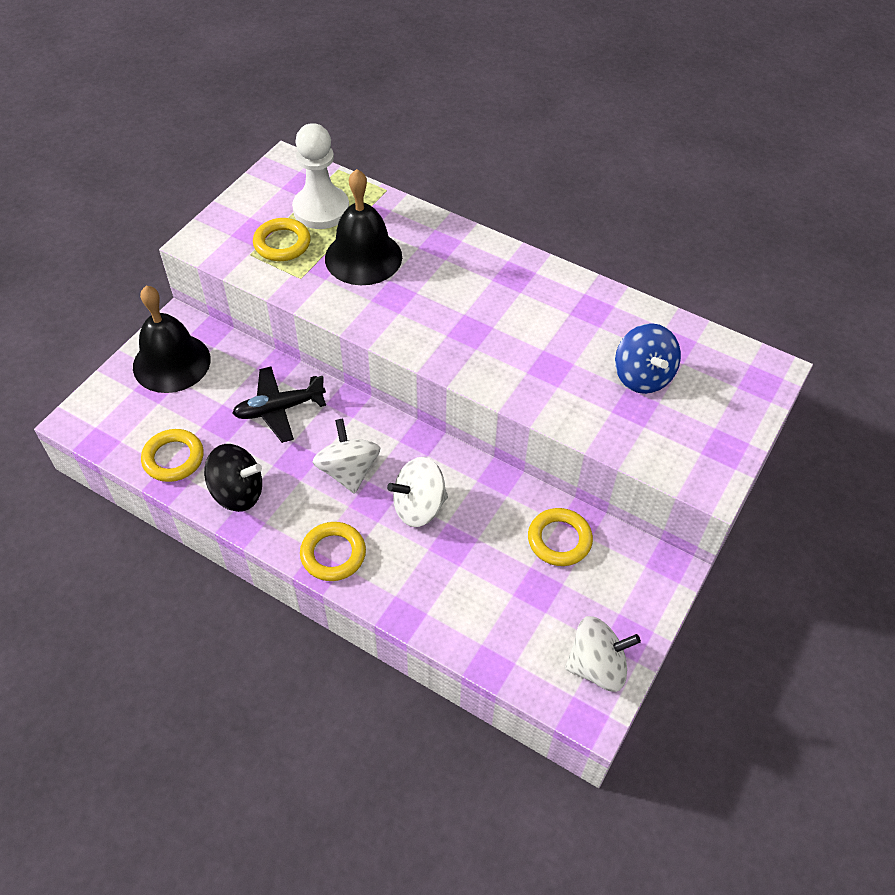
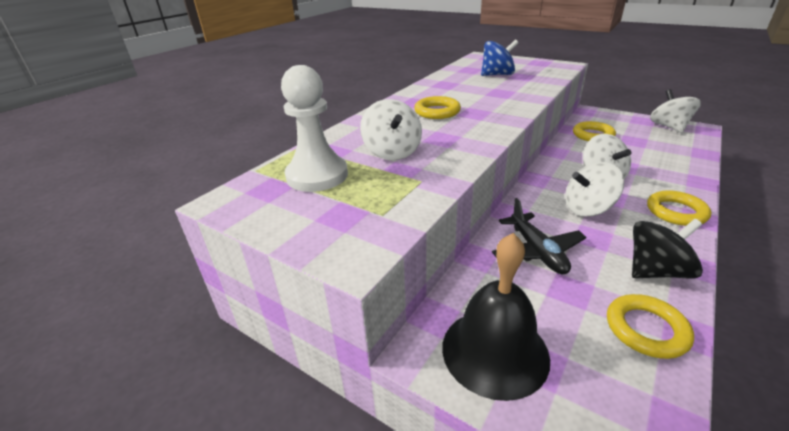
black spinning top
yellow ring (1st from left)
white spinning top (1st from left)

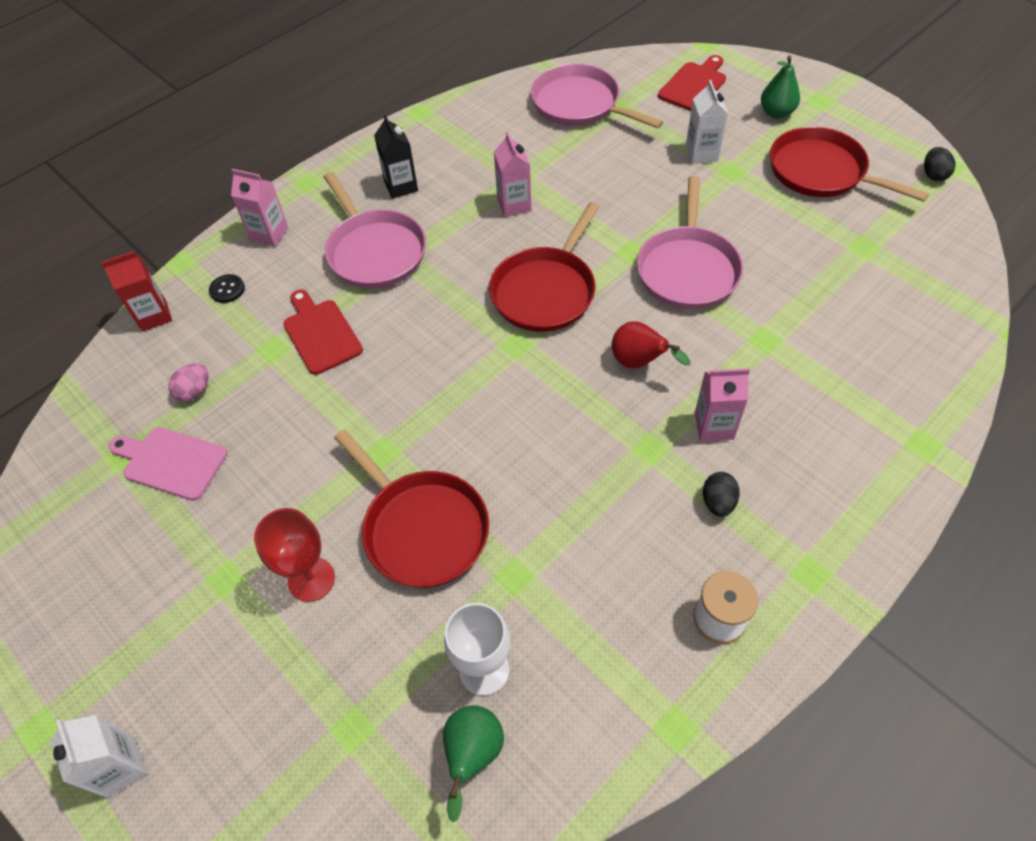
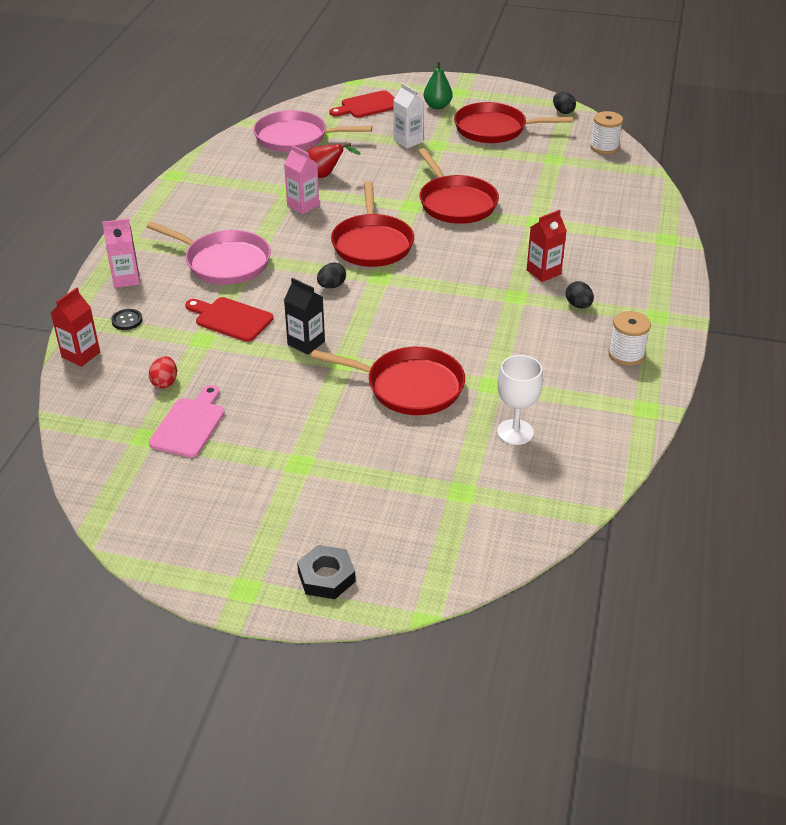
black nut
pink cutting board
red egg
red goblet
black carton
green pear (1st from left in the first image)
red pear
red pan (3rd from left)
red cutting board (2nd from left)
red carton (2nd from left)
black egg (1st from left)
white spool (1st from left)

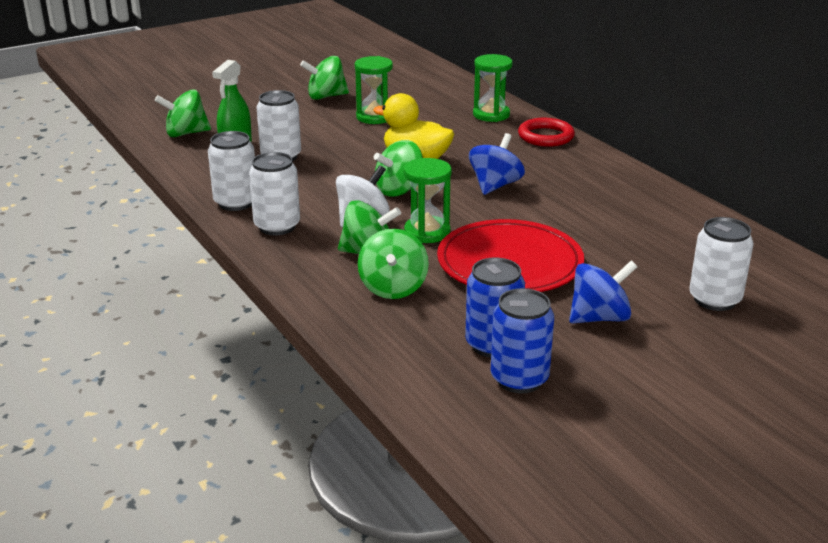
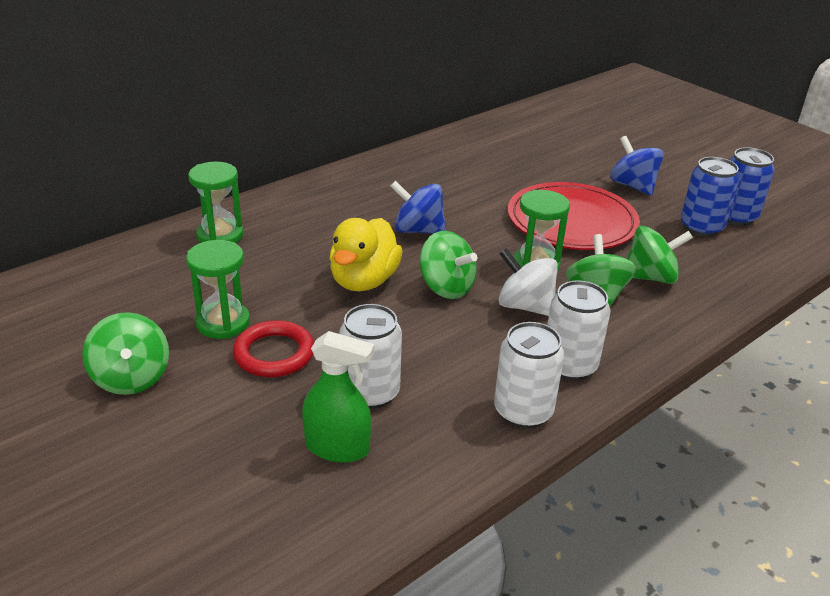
green spinning top (1st from left in the first image)
red ring
white can (4th from left in the first image)

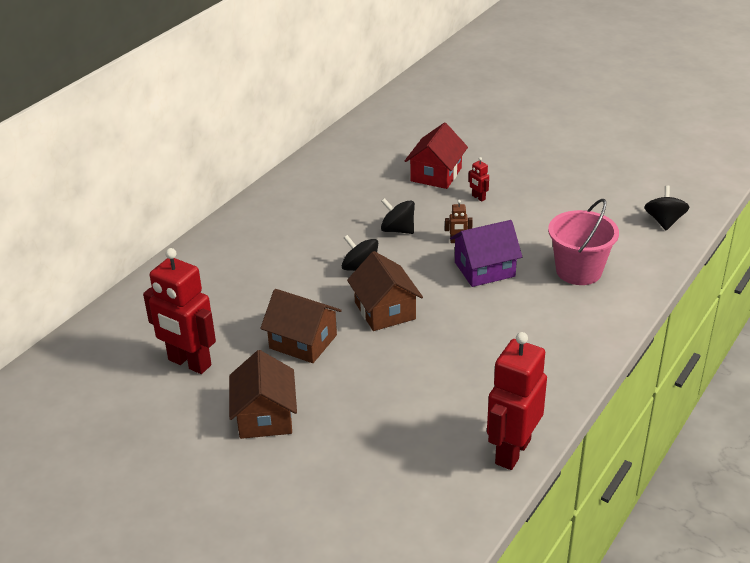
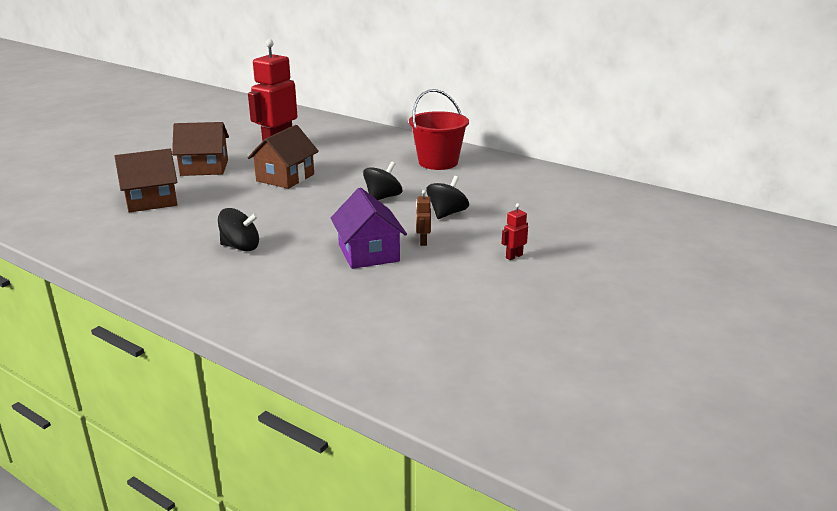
brown house (1st from left)
red house
red robot (3rd from left in the first image)
pink bucket
black spinning top (1st from left)
red bucket

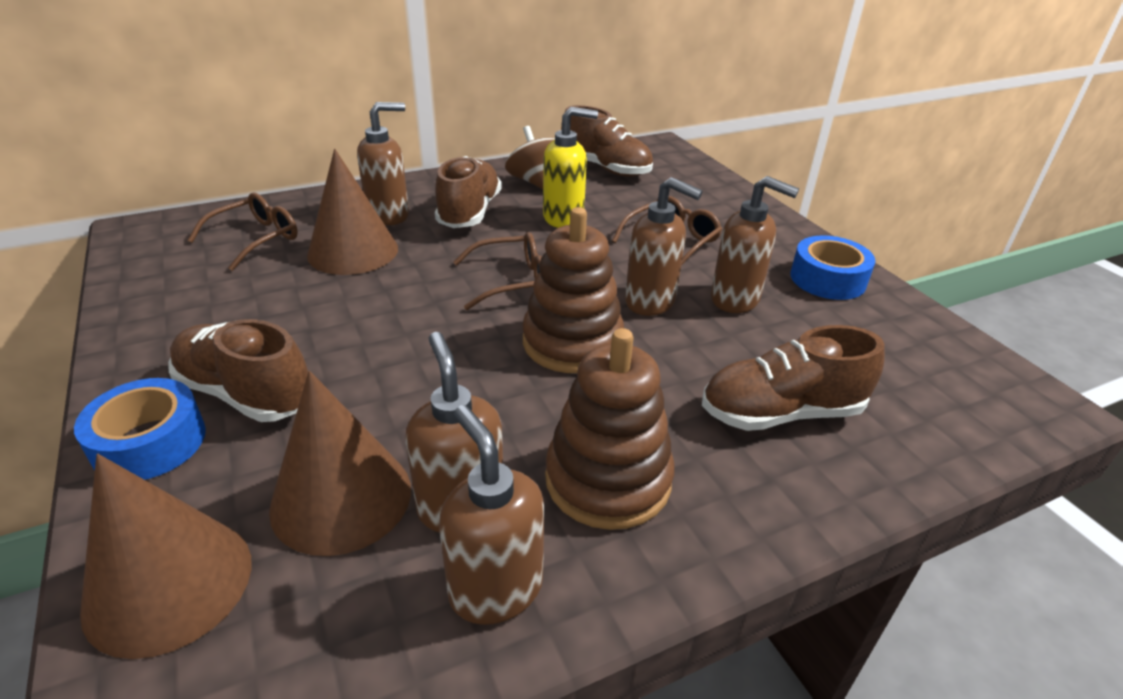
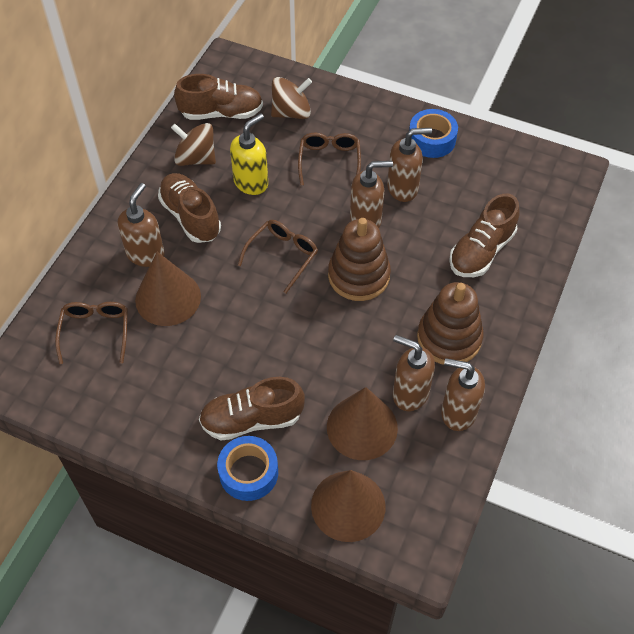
brown spinning top (2nd from left)

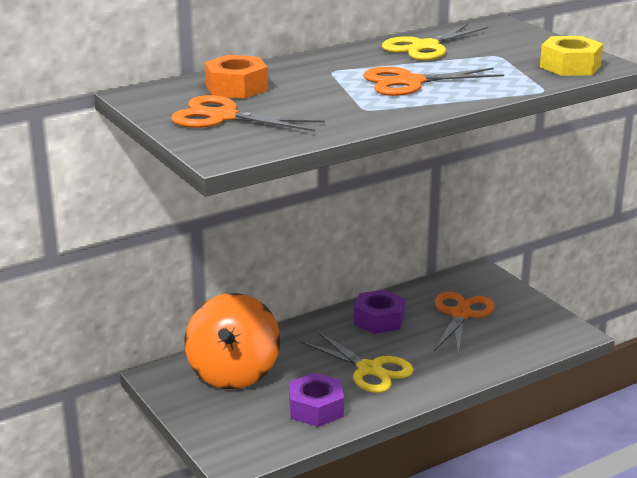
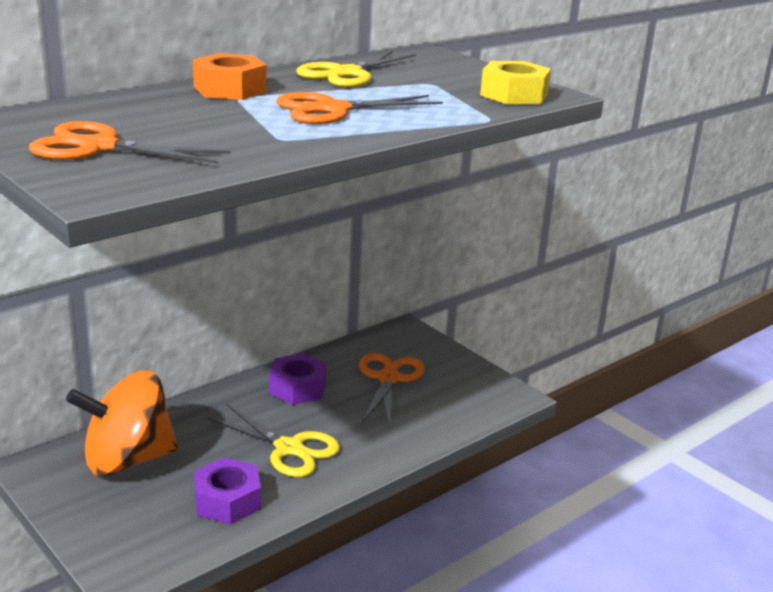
orange spinning top
orange nut

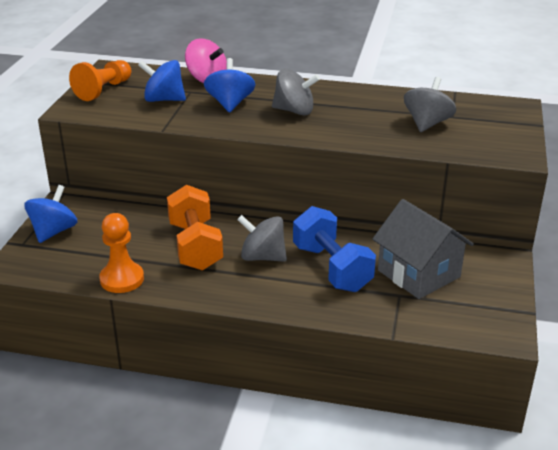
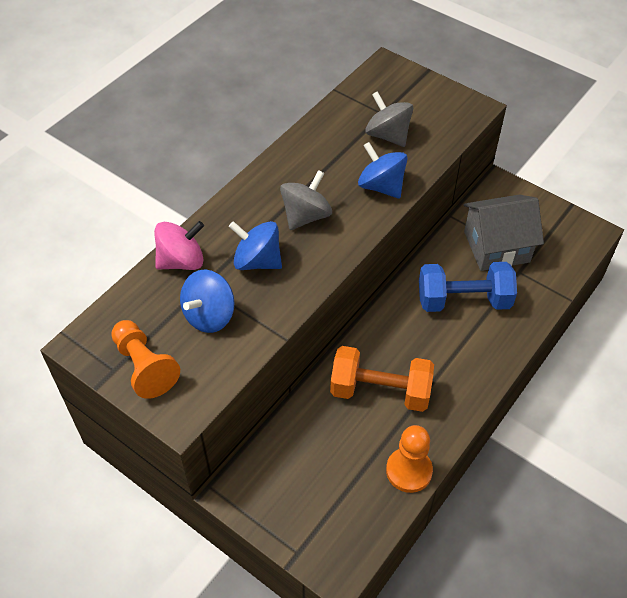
blue spinning top (3rd from left)
grey spinning top (1st from left in the first image)

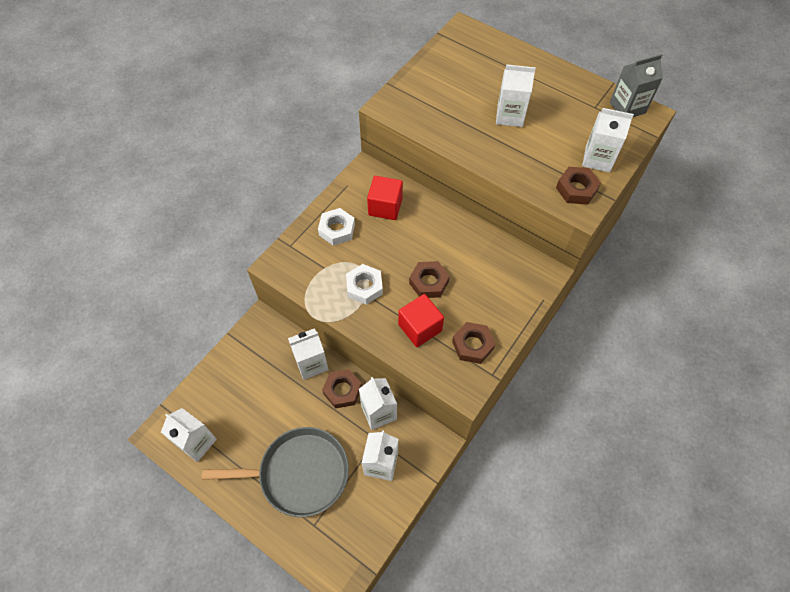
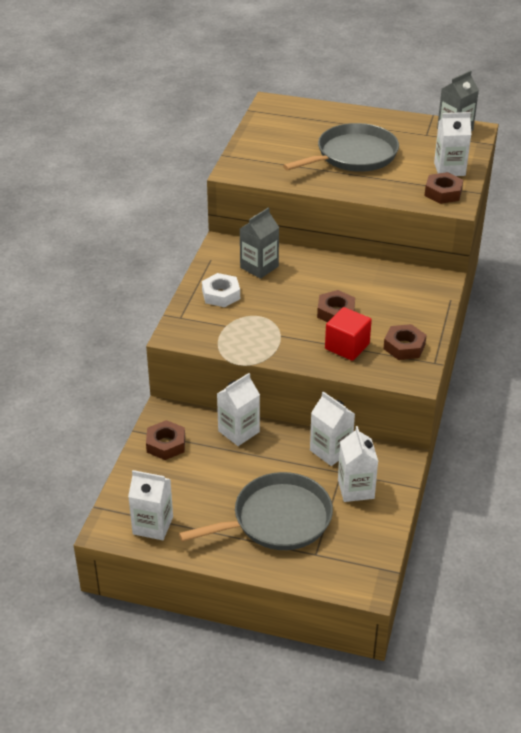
brown nut (1st from left)
white nut (2nd from left in the first image)
grey carton (1st from left)
grey pan (2nd from left)

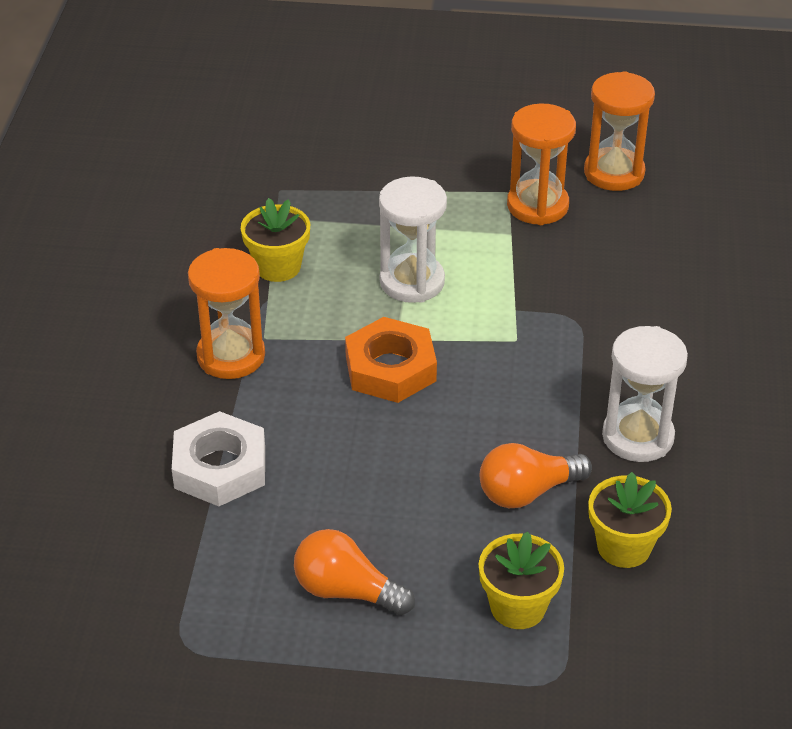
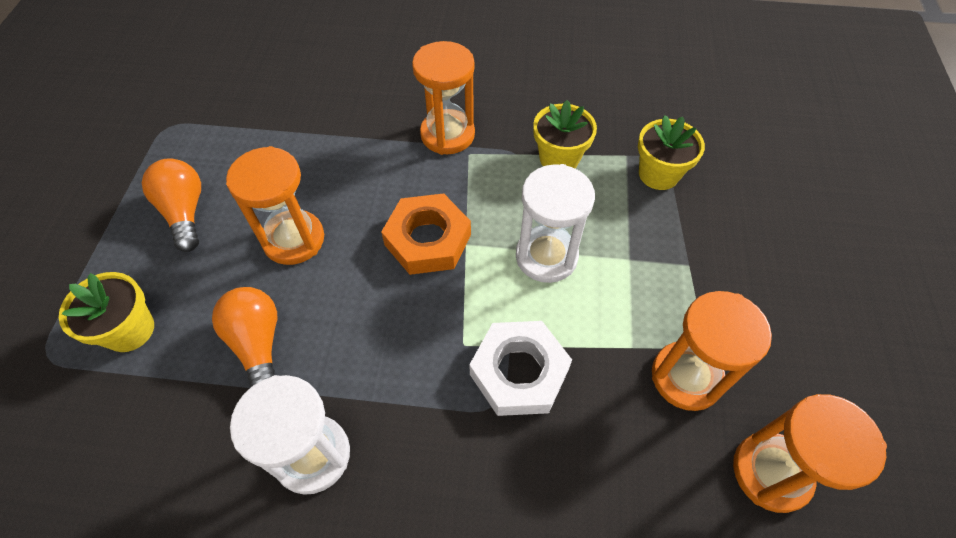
white nut
orange light bulb (1st from left)
yellow flower pot (3rd from left)
orange hourglass (1st from left)

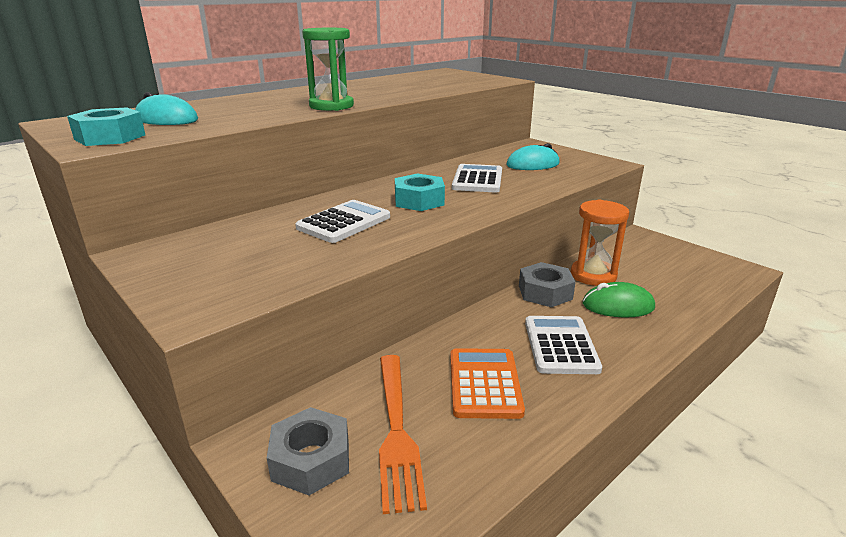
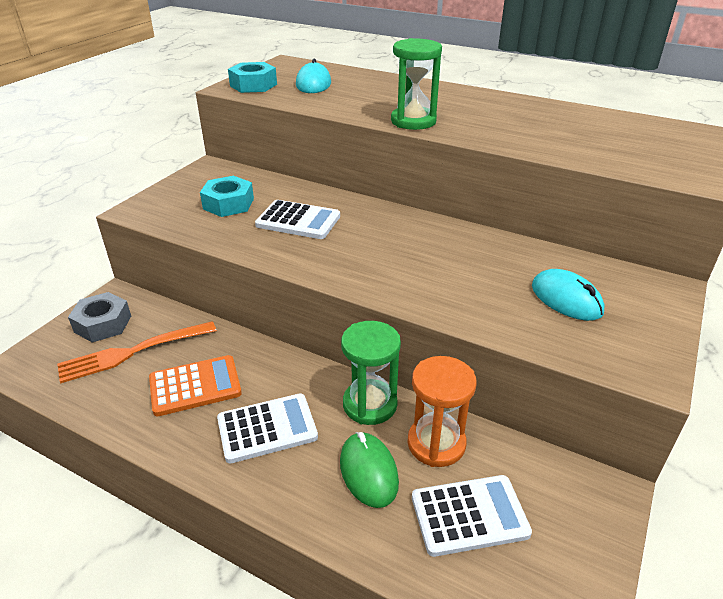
turquoise nut (1st from left)
white calculator (3rd from left)
green hourglass (1st from left)

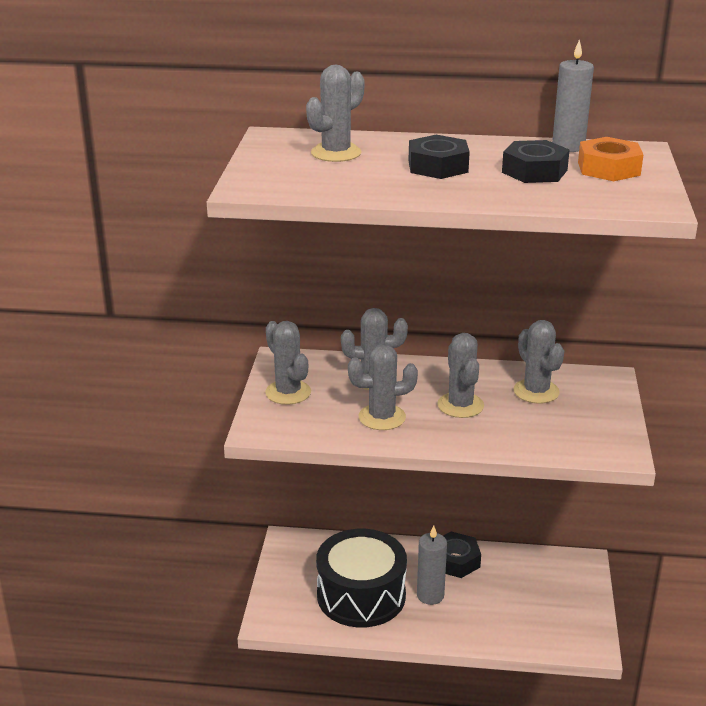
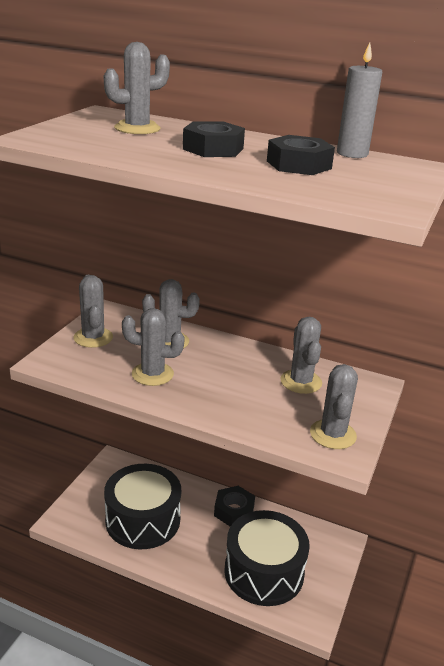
grey candle (1st from left in the first image)
grey cactus (6th from left)
orange nut
black drum (2nd from left)

